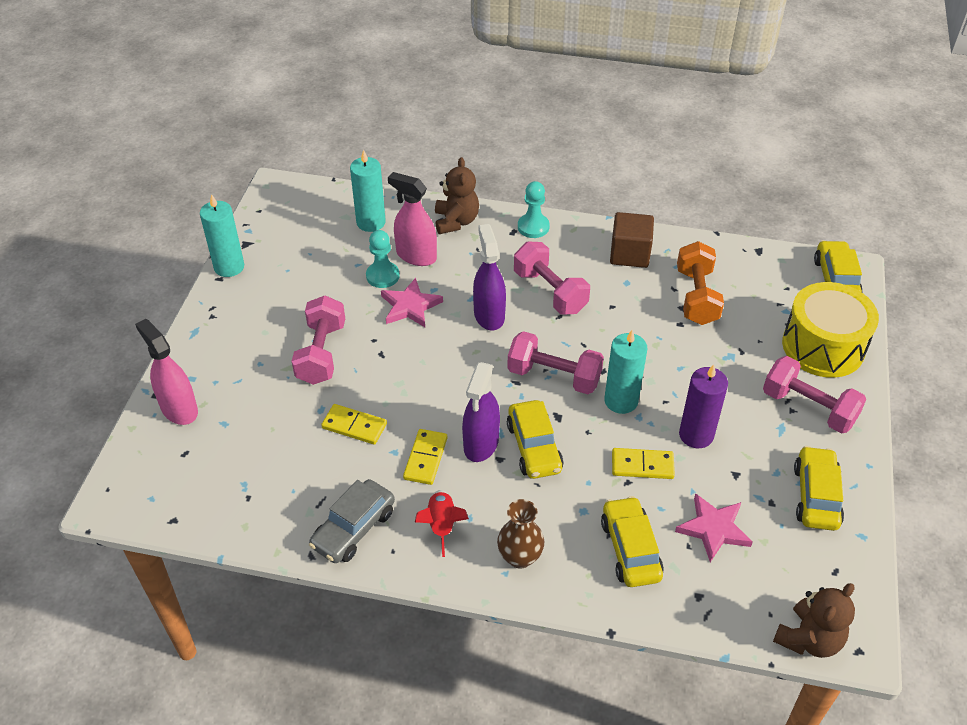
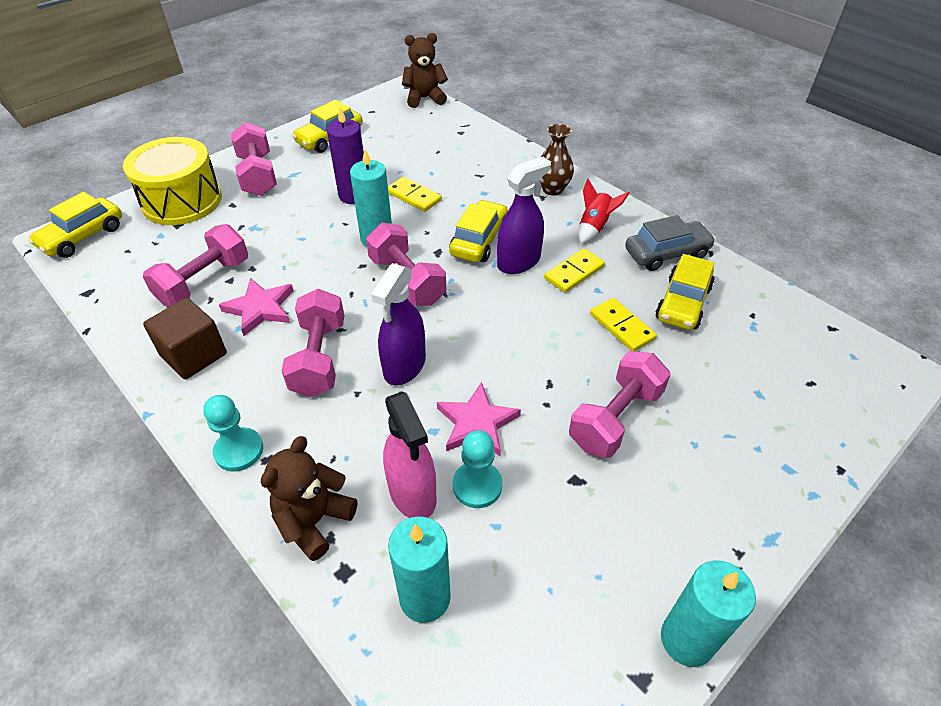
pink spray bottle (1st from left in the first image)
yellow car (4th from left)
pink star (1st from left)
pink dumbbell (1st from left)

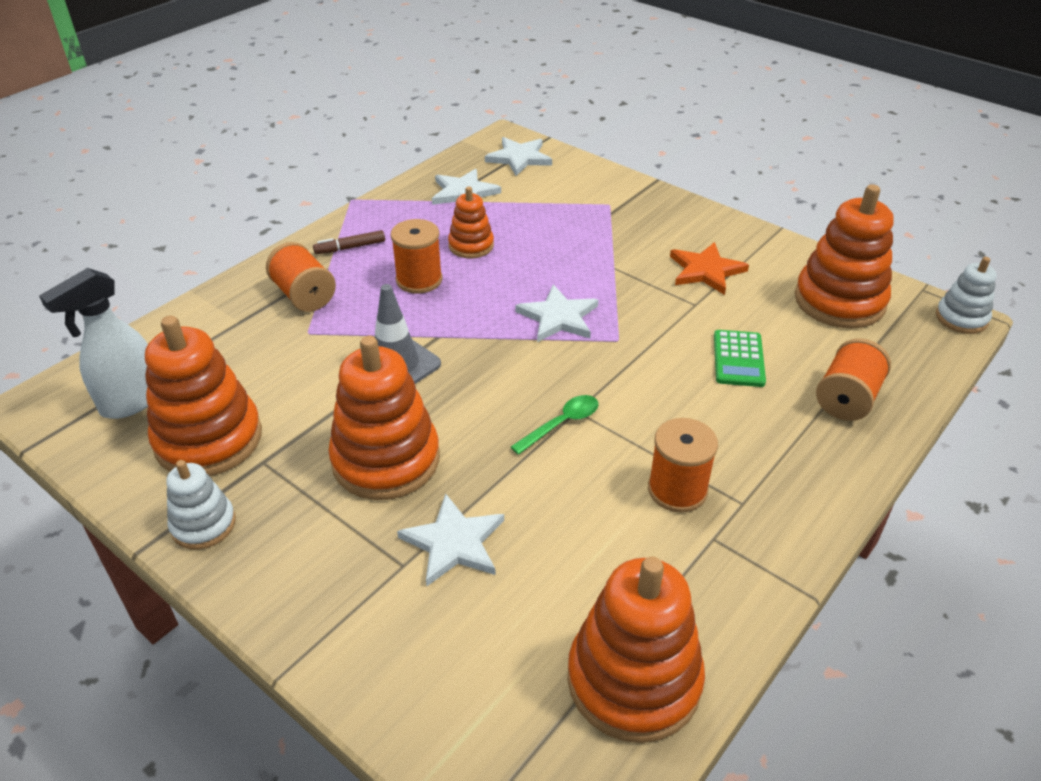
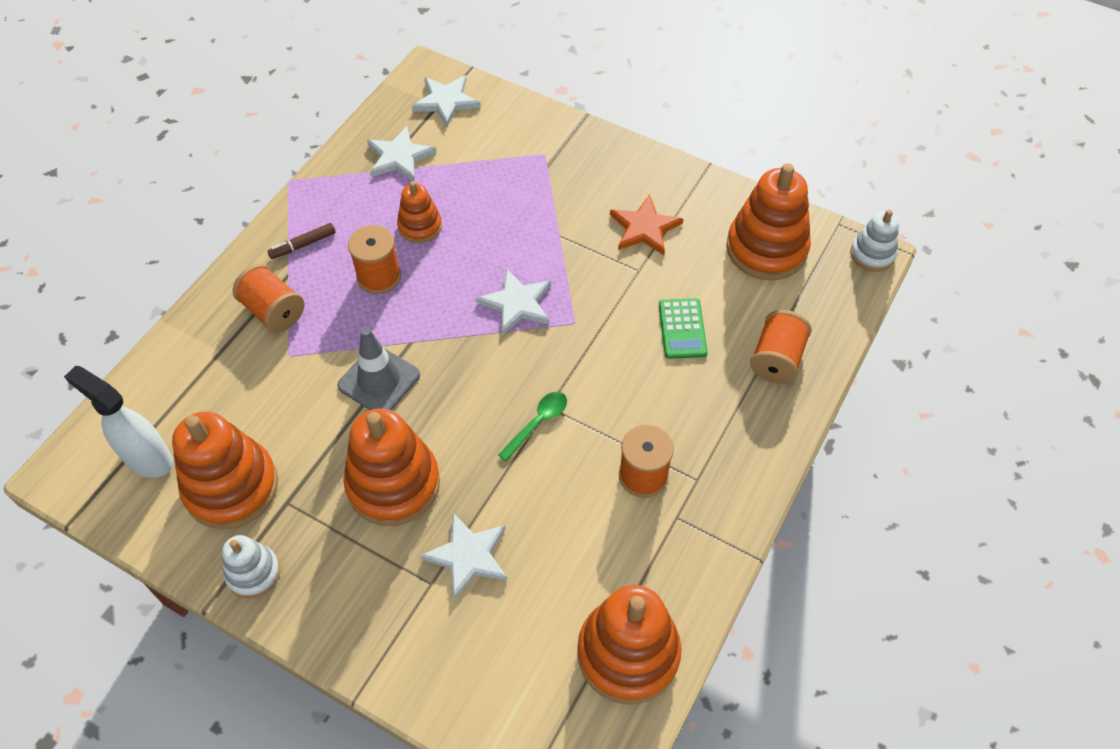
white spray bottle

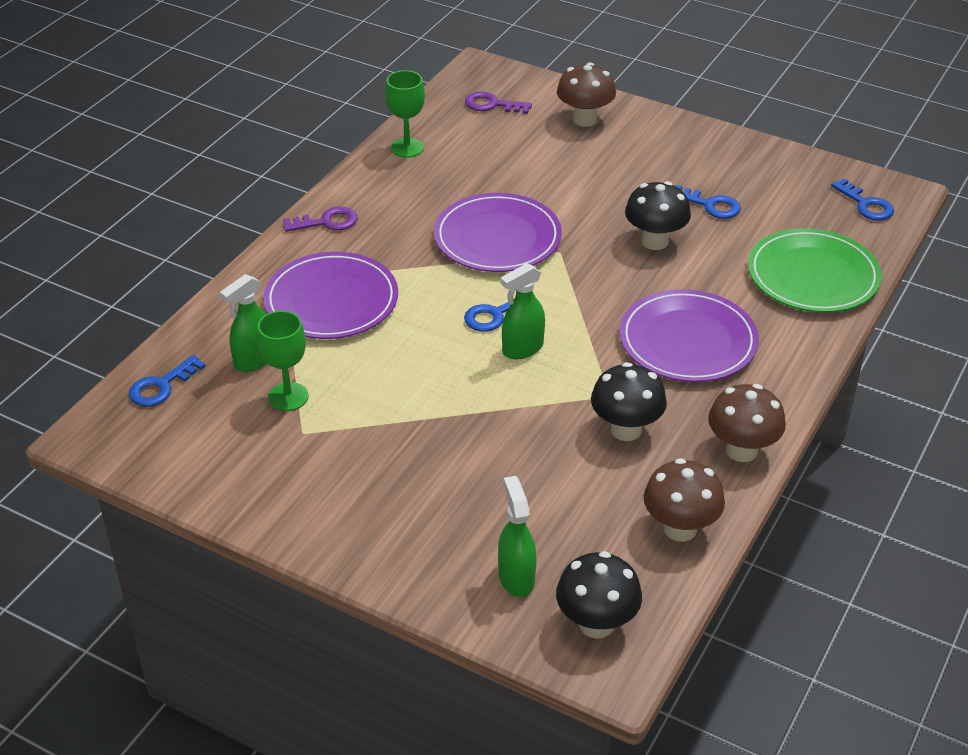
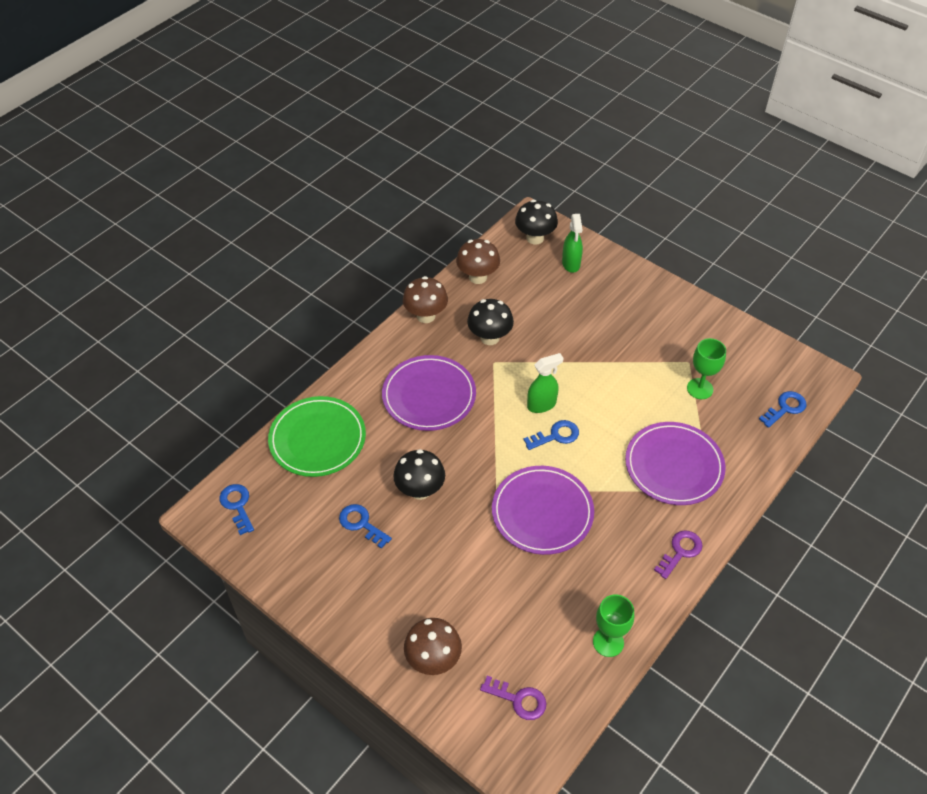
green spray bottle (1st from left in the first image)
purple key (2nd from left)

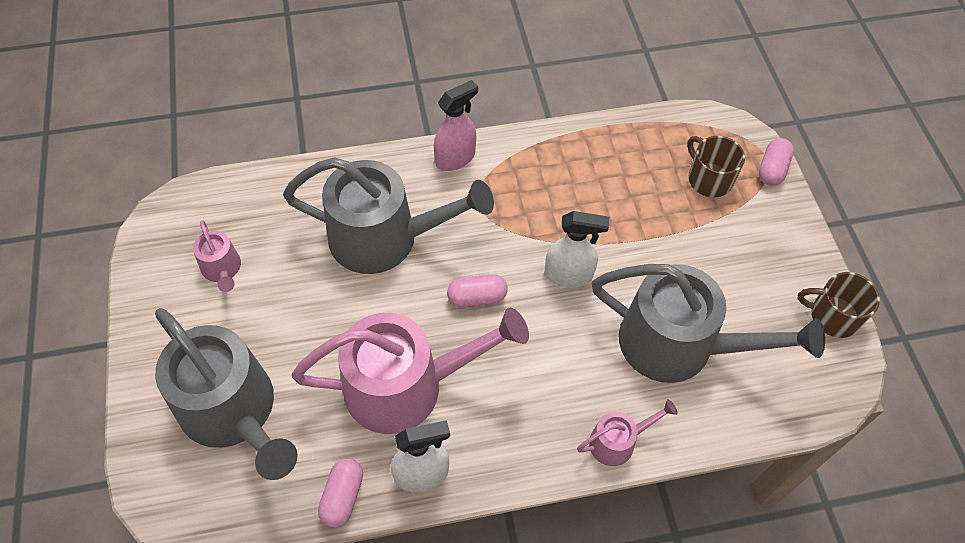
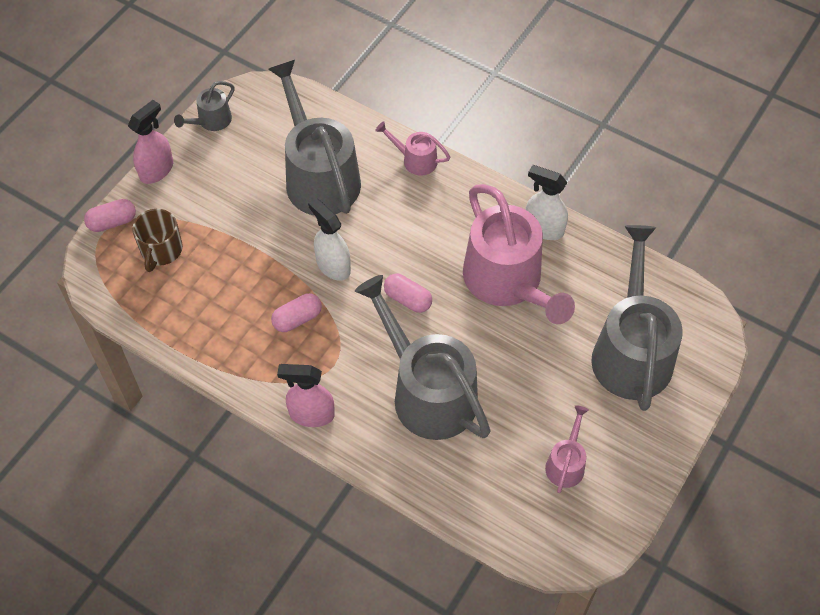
pink watering can (2nd from left)
pink capsule (2nd from left)
grey watering can (1st from left)
pink spray bottle (1st from left)

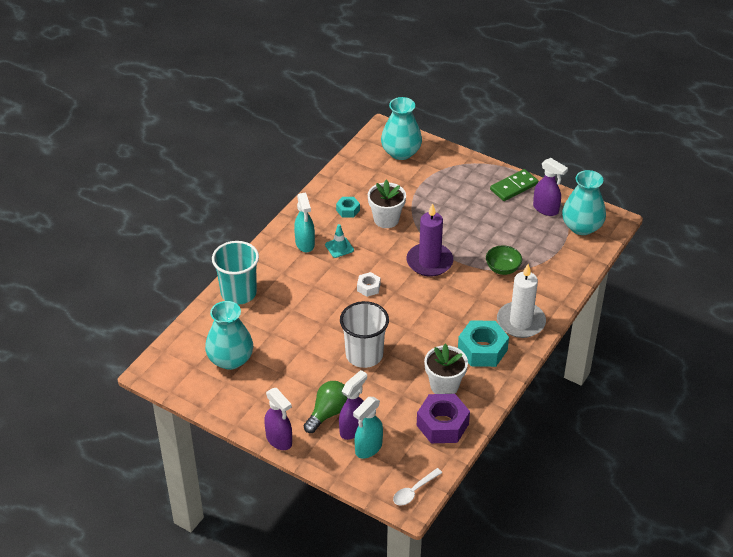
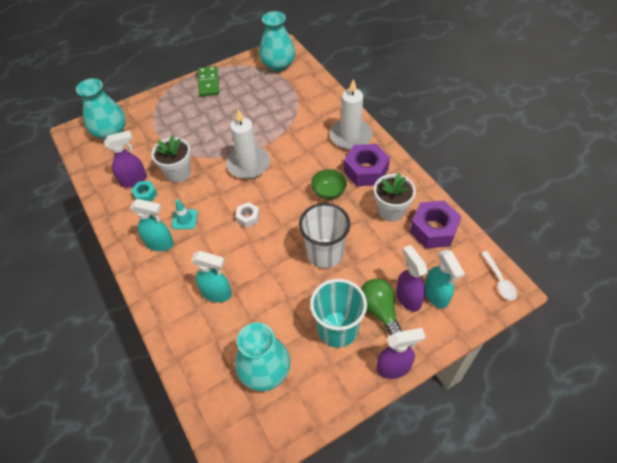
turquoise cup
white candle (1st from left)
purple nut (1st from left)
green bowl
purple spray bottle (1st from left)
turquoise spray bottle (2nd from left)

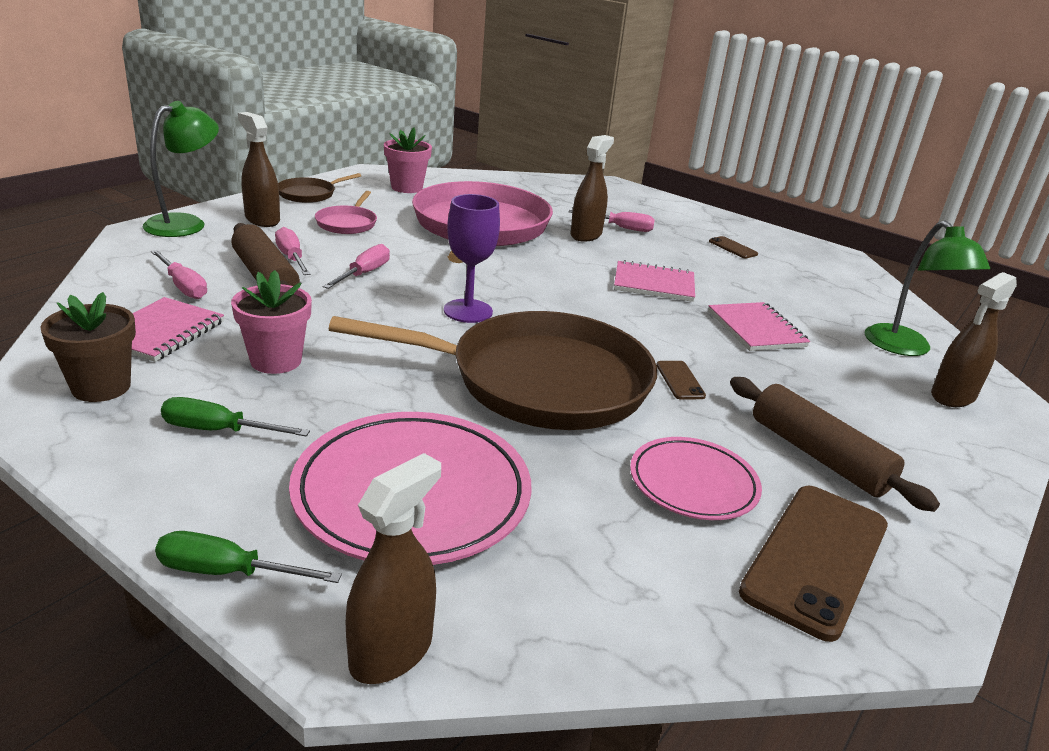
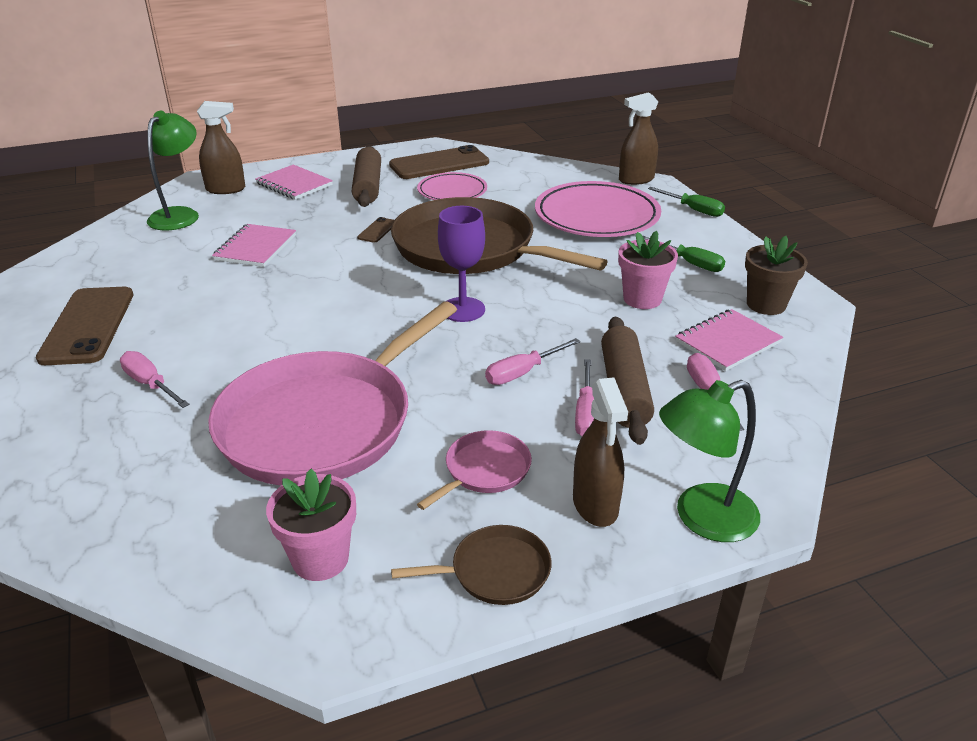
brown spray bottle (3rd from left in the first image)
pink notebook (2nd from left)
brown phone (1st from left)

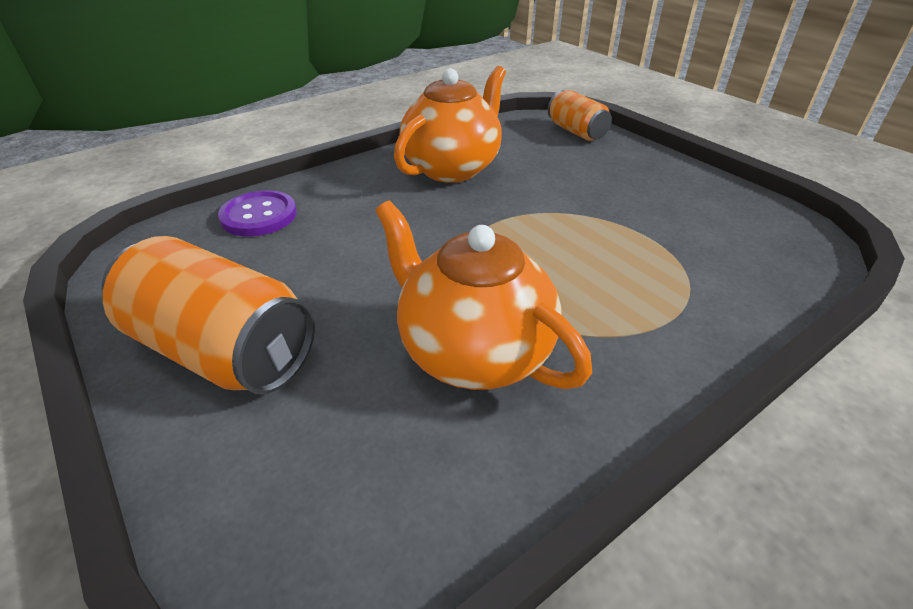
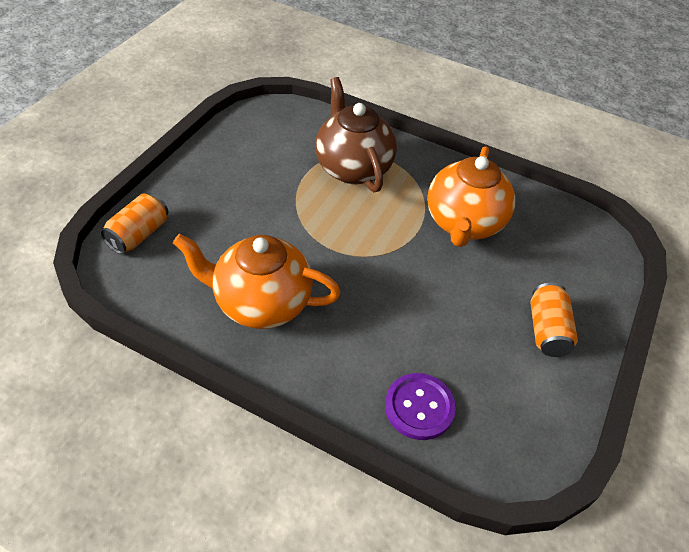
orange can (2nd from left)
brown teapot

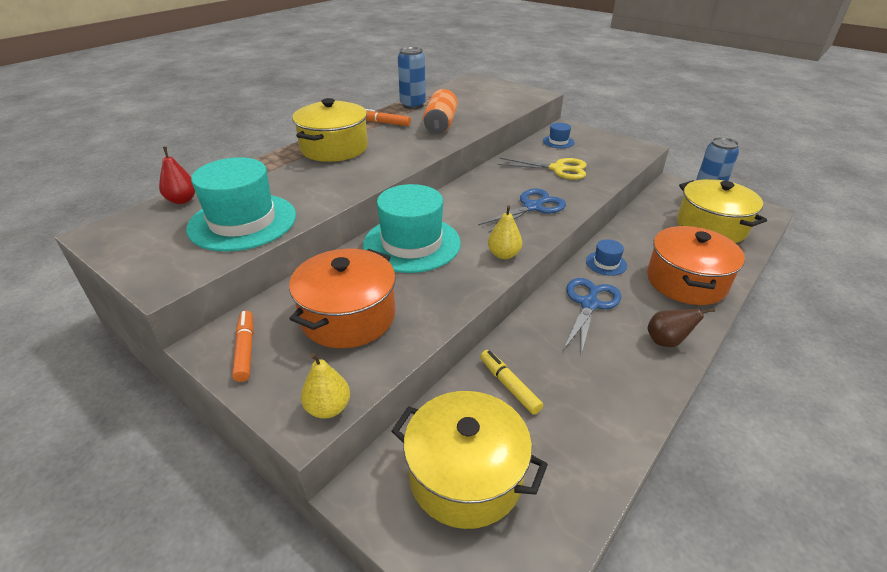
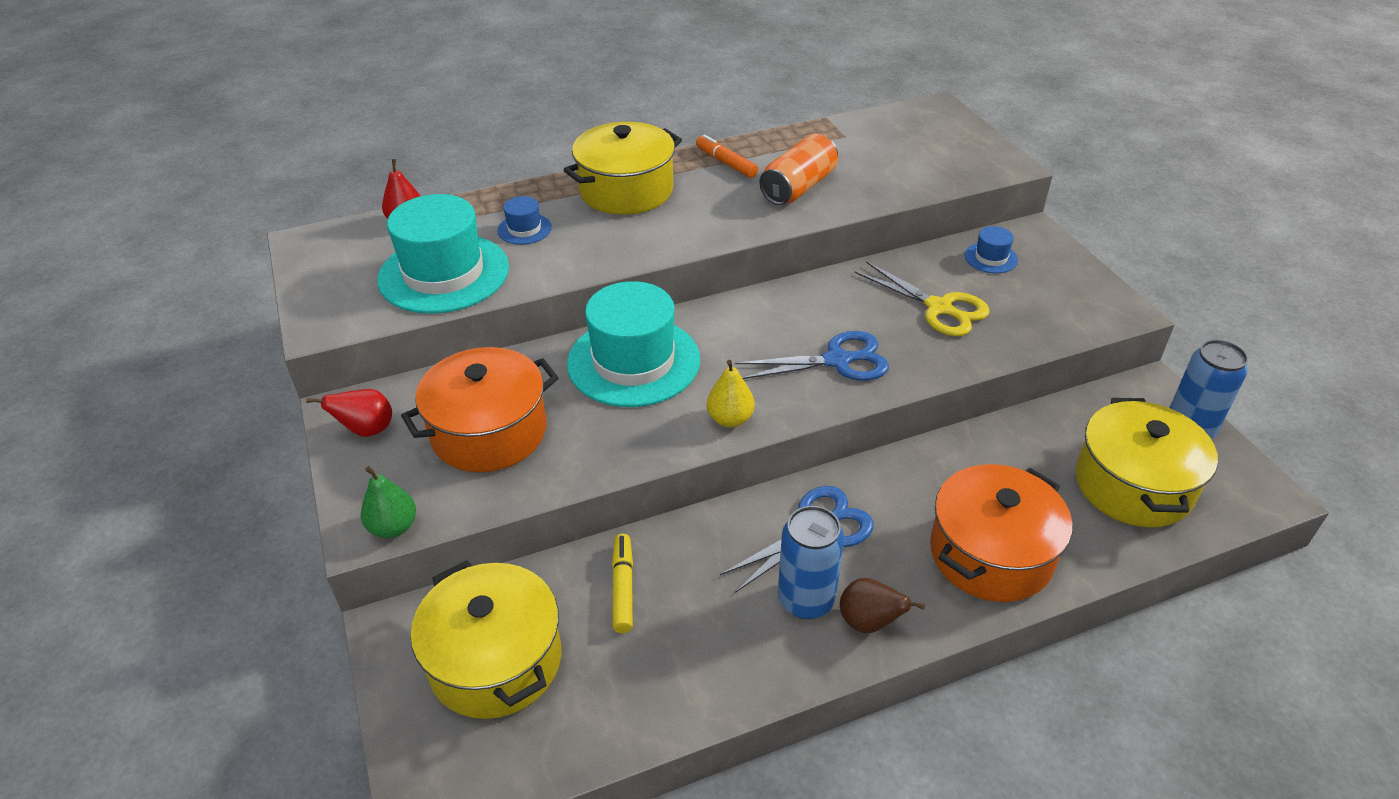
red pear (1st from left)
green pear
blue can (1st from left)
blue hat (1st from left)

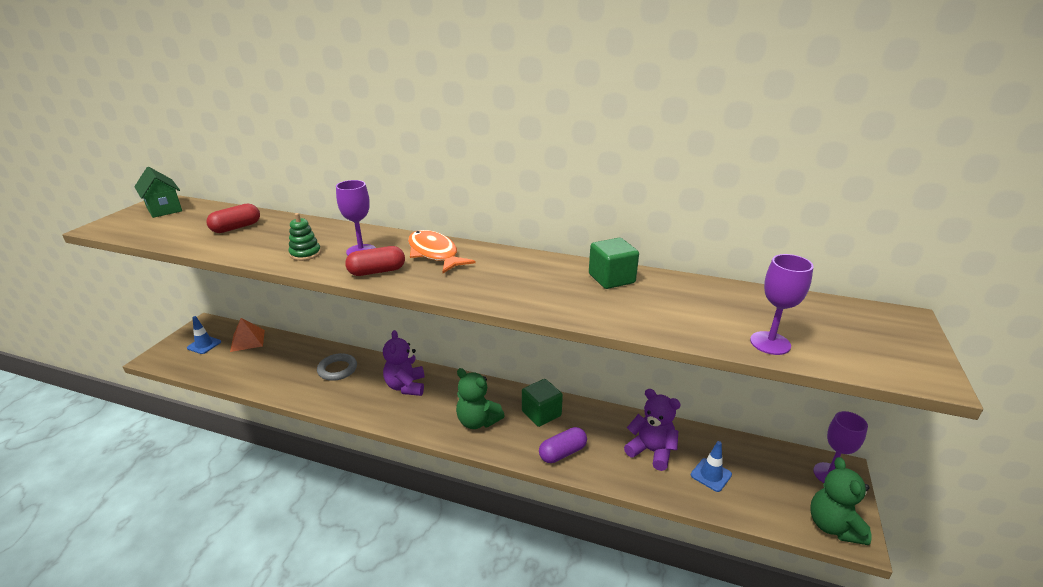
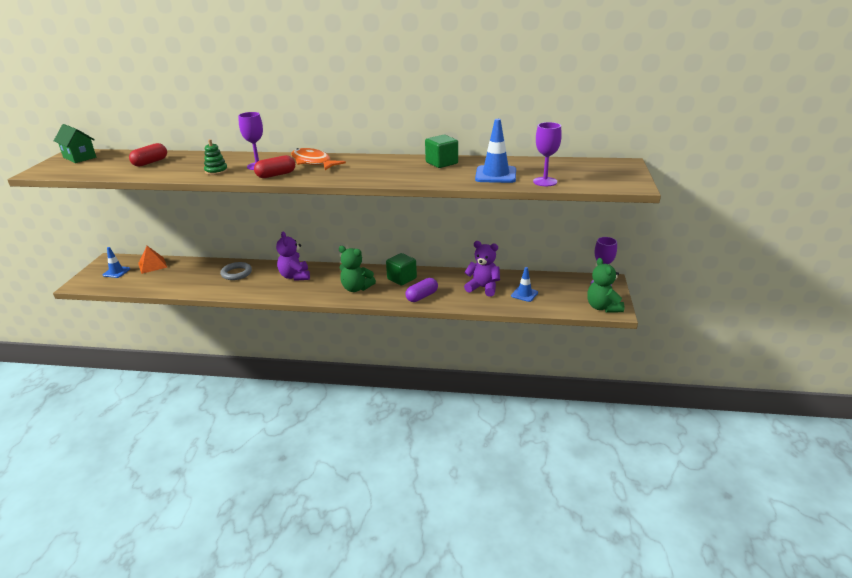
blue traffic cone (2nd from left)

